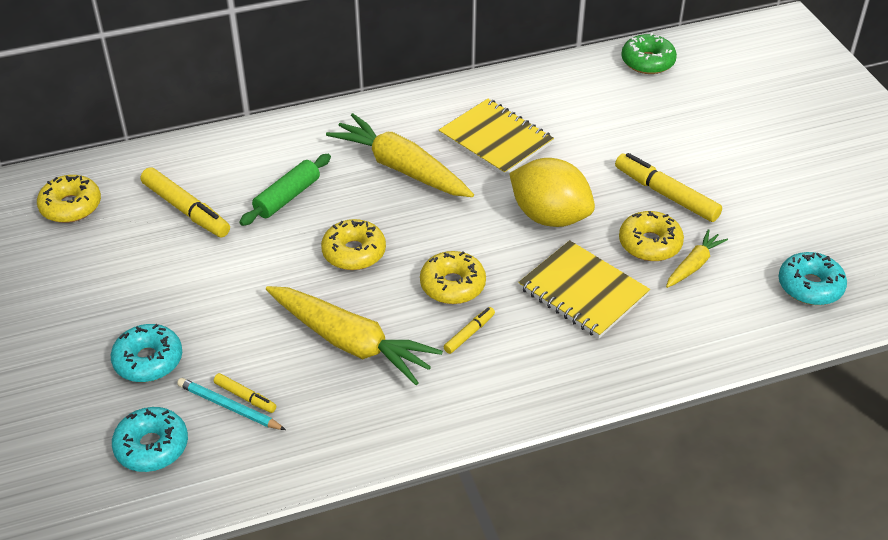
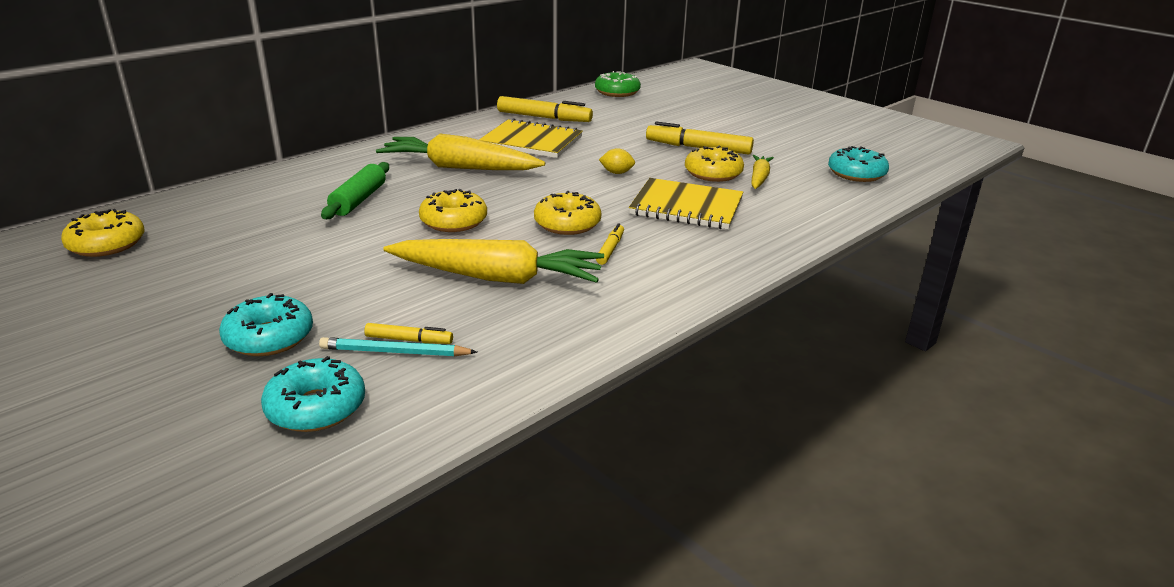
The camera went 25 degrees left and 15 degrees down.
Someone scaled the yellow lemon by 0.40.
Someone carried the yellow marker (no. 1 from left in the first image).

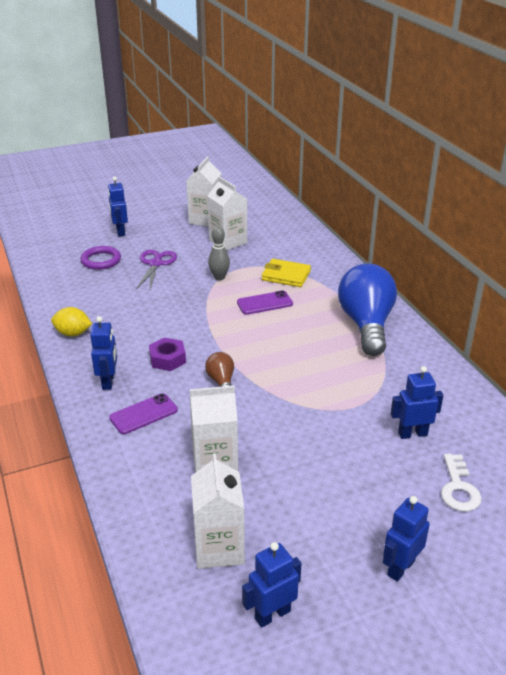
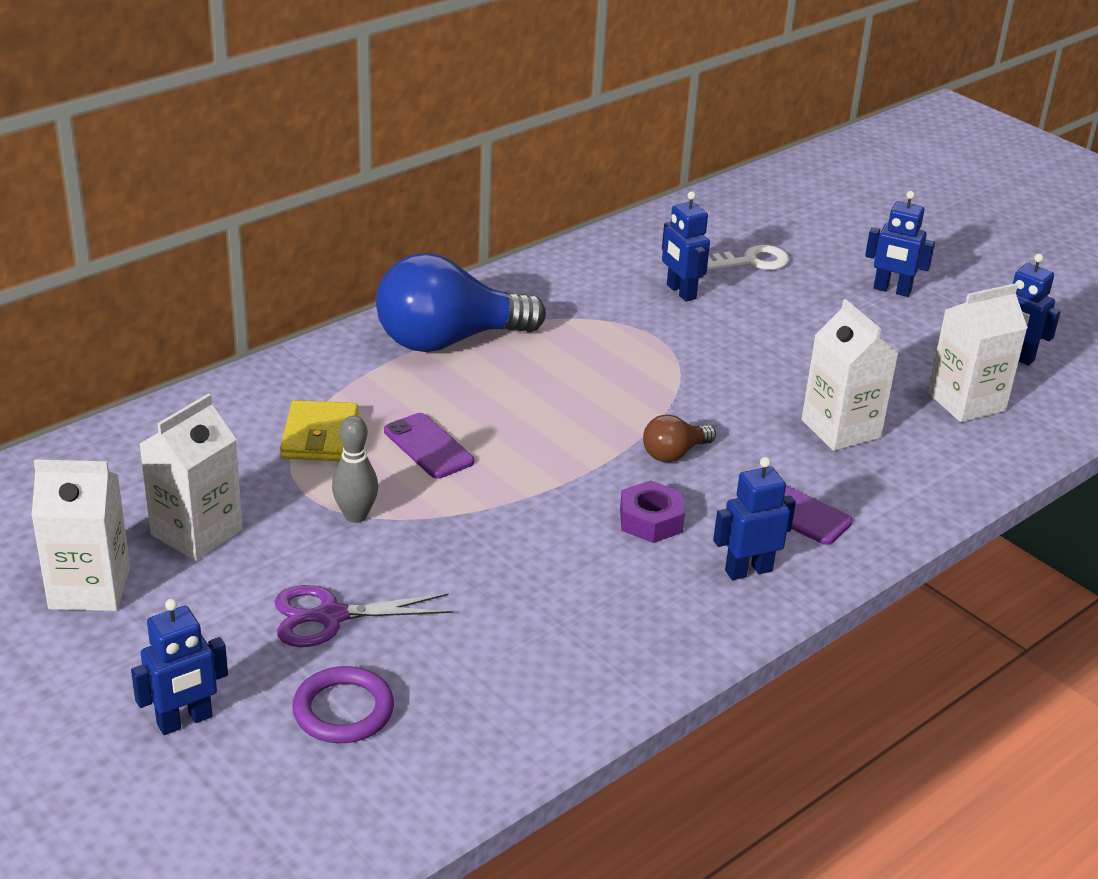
The camera went 110 degrees left and 0 degrees up.
Someone took away the yellow lemon.

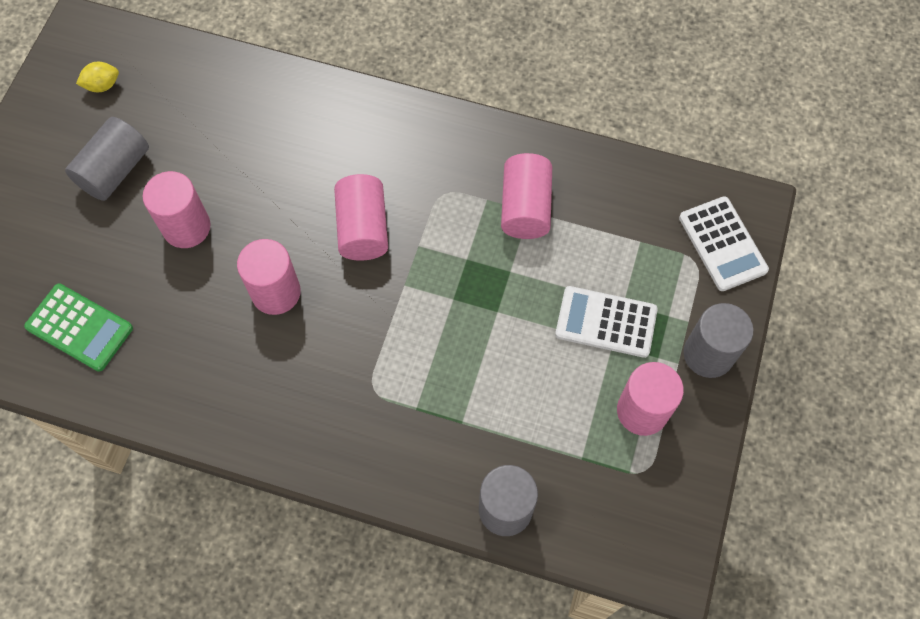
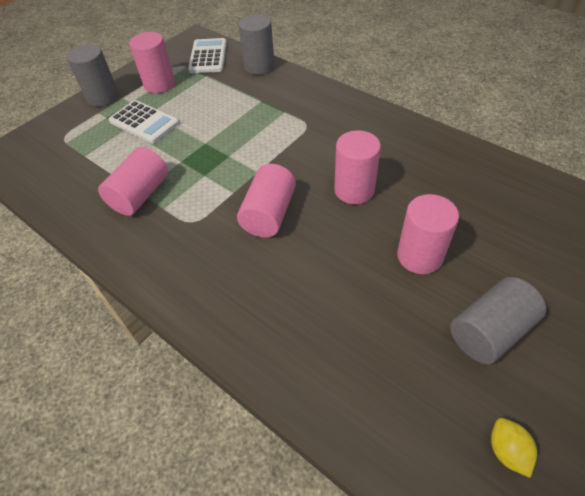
The camera went 155 degrees left and 15 degrees down.
Someone rotated the yellow lemon by 75 degrees clockwise.
Someone carried the white calculator (no. 2 from left).
Someone took away the green calculator.

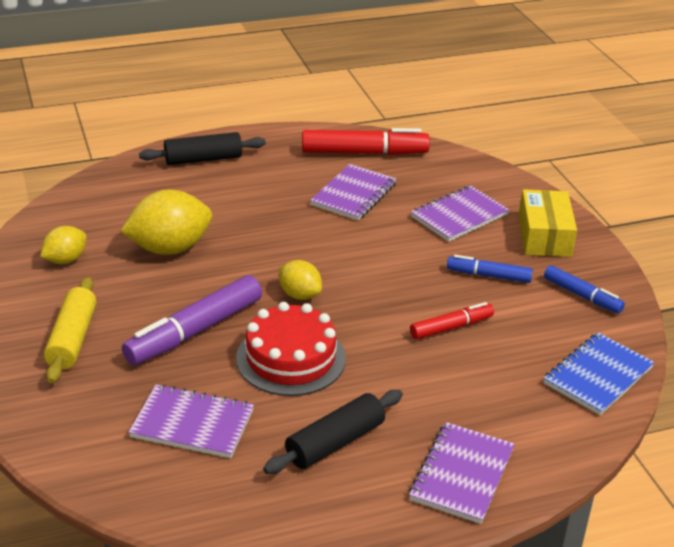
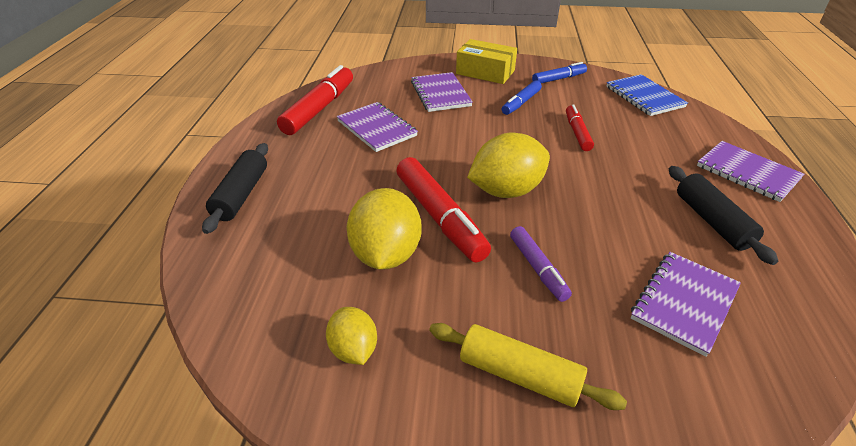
The camera went 65 degrees left and 5 degrees up.
Someone scaled the yellow lemon (no. 3 from left) by 1.75.
Someone scaled the purple marker by 0.57.
Someone took away the red cake.
Someone put down the red marker (no. 2 from left).

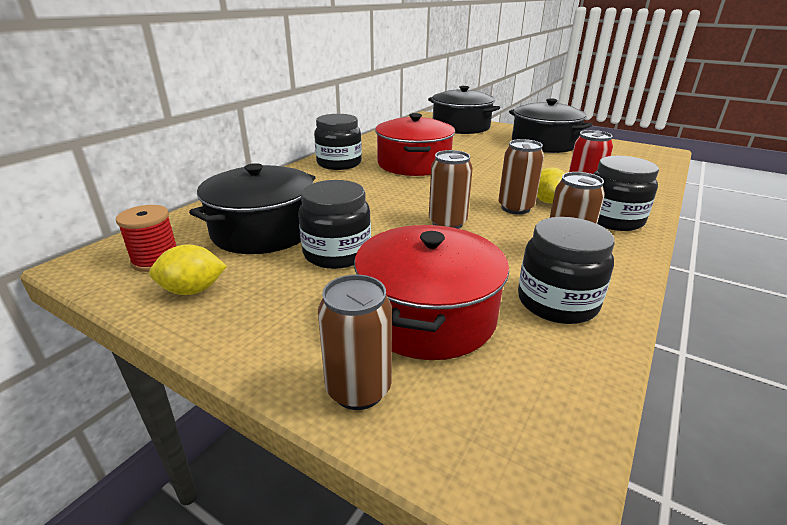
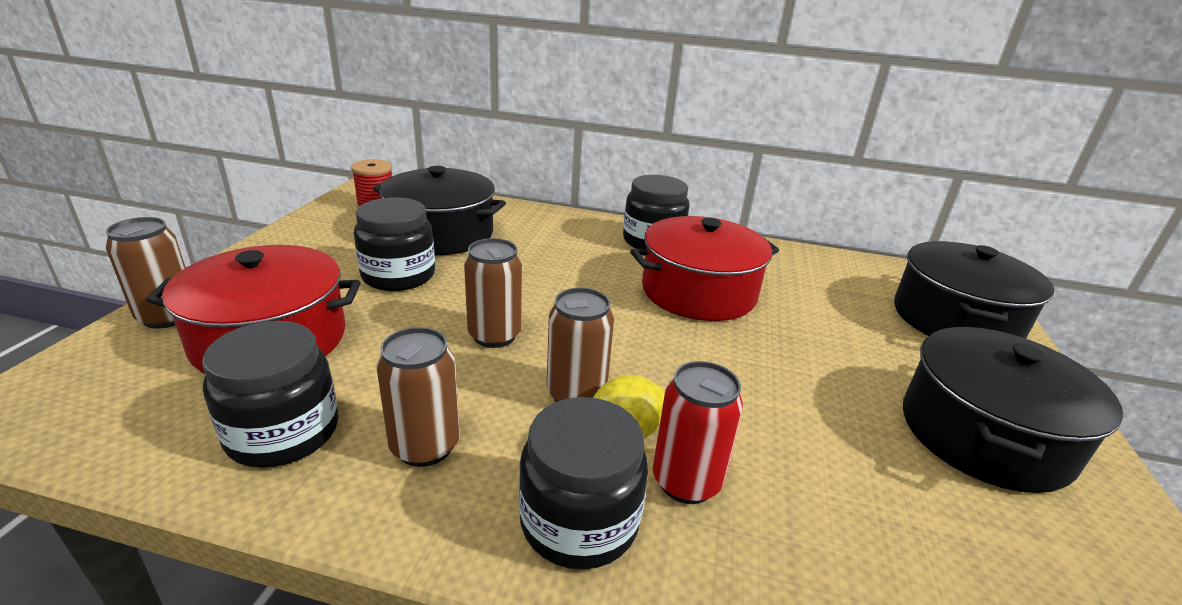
The camera went 70 degrees right and 0 degrees up.
Someone took away the yellow lemon (no. 1 from left).

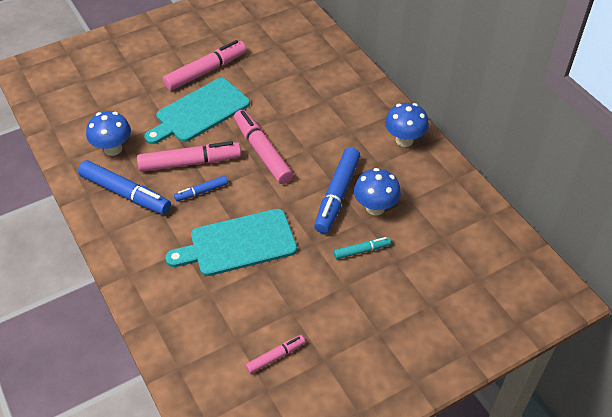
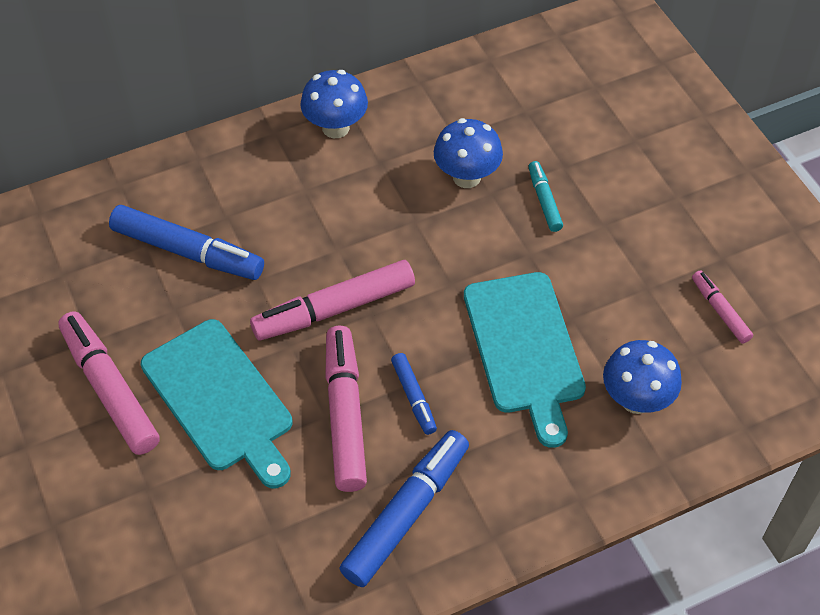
The camera went 85 degrees left and 5 degrees up.
Someone carried the blue mushroom (no. 1 from left in the first image).
Someone carried the blue marker (no. 3 from left in the first image).

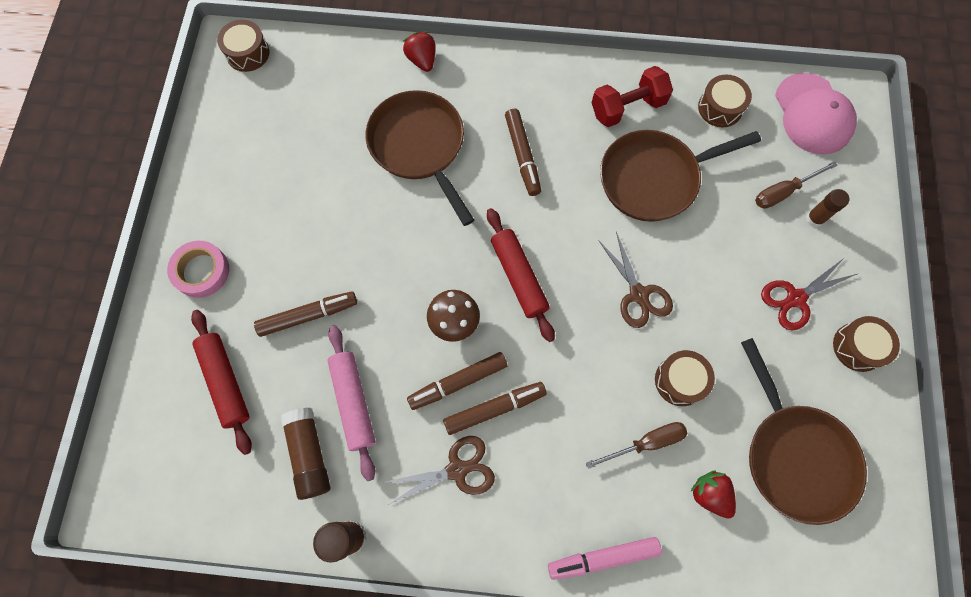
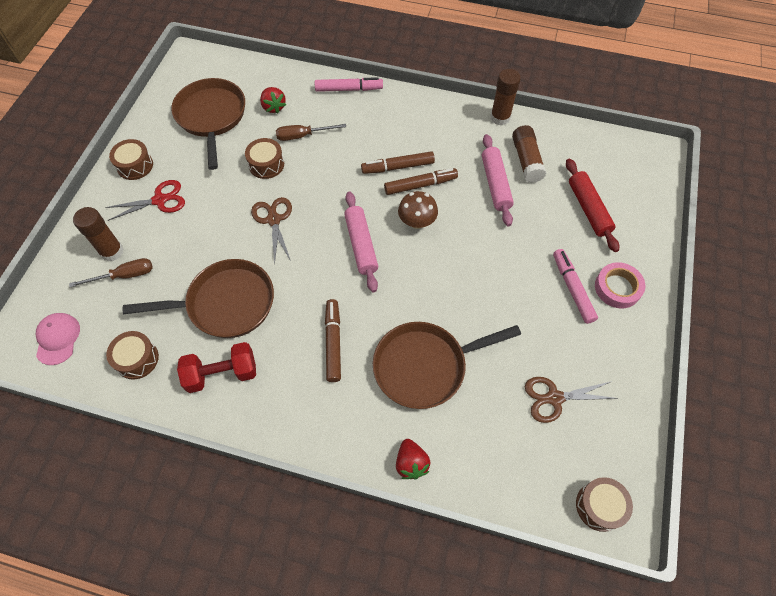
The camera went 170 degrees left and 10 degrees down.
Someone scaled the pink cap by 0.64.
Someone rotated the brown pan (no. 1 from left in the first image) by 90 degrees clockwise.
Someone scaled the brown glue stick (no. 3 from left in the first image) by 1.53.
Someone repainted the red rolling pin (no. 2 from left), which became the pink rolling pin (no. 1 from left).
Someone took away the brown marker (no. 1 from left).
Someone carried the brown scissors (no. 1 from left in the first image).
Someone put down the pink marker (no. 2 from left).

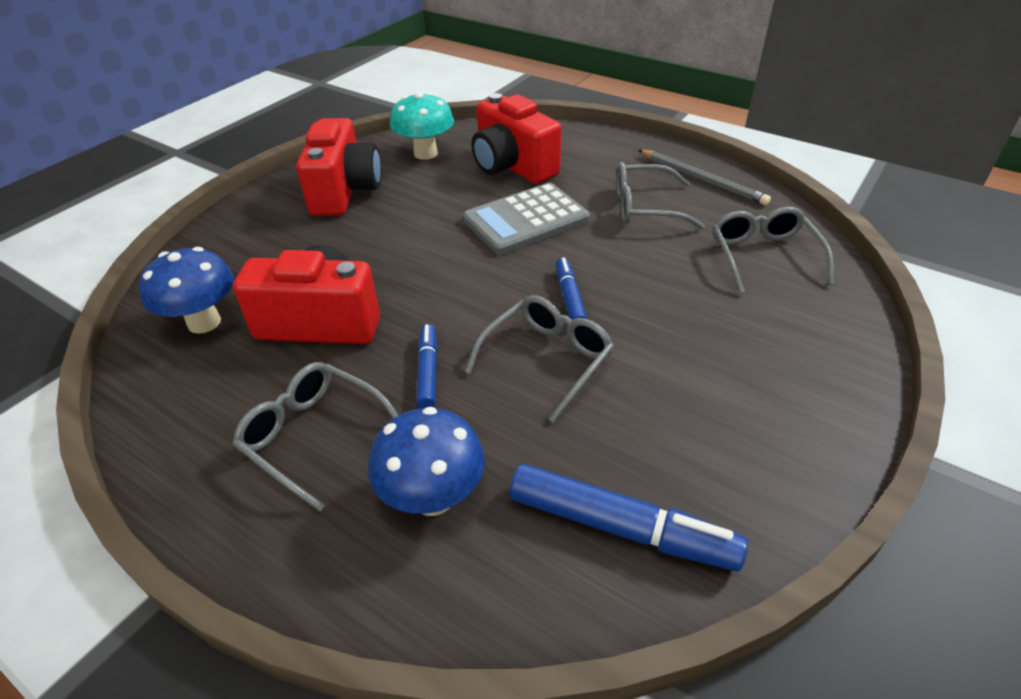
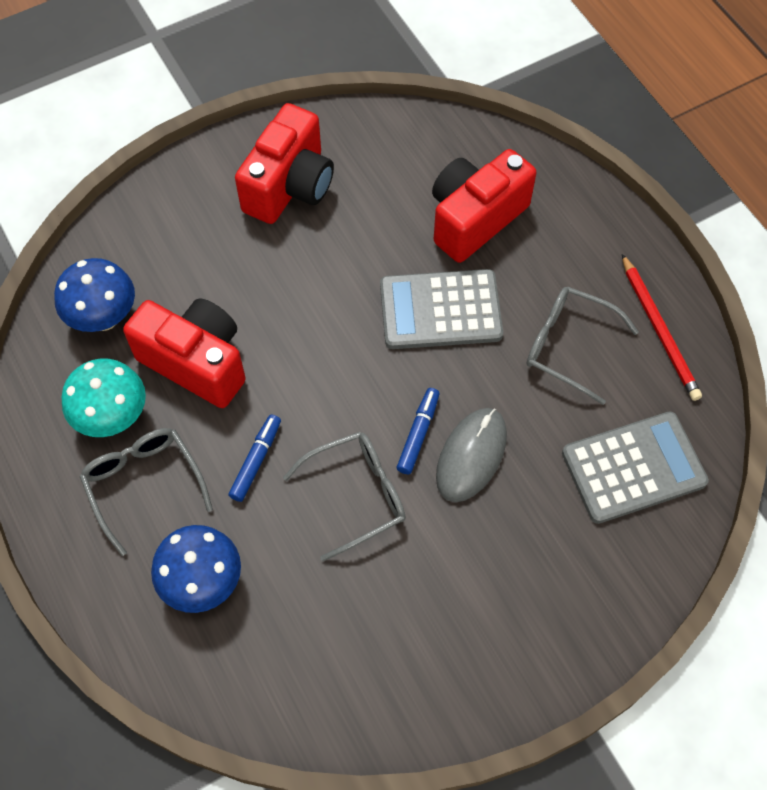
The camera went 25 degrees right and 20 degrees up.
Someone carried the turquoise mushroom.
Someone rotated the red camera (no. 3 from left) by 60 degrees clockwise.
Someone repainted the grey pencil, which became the red pencil.
Someone swapped the grey glasses (no. 4 from left) for the grey calculator (no. 2 from left).
Someone took away the blue marker (no. 3 from left).
Someone put down the grey mouse.

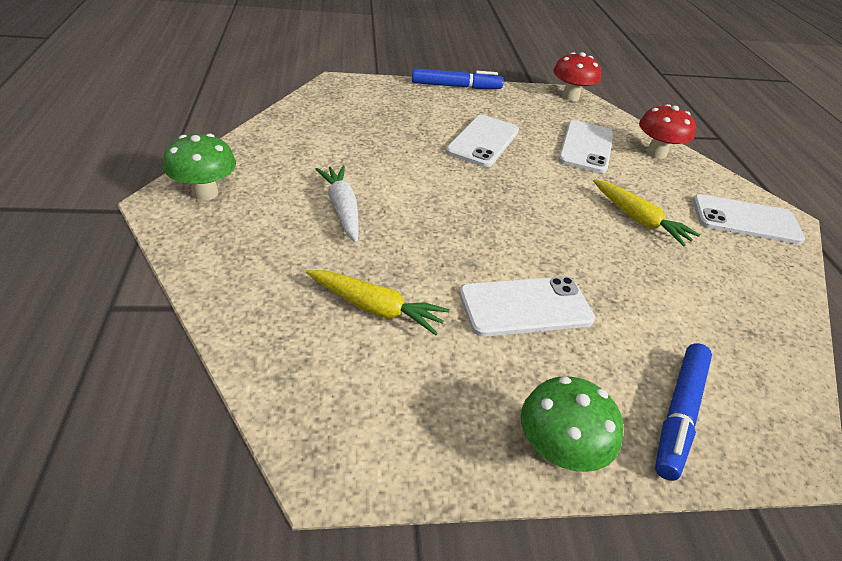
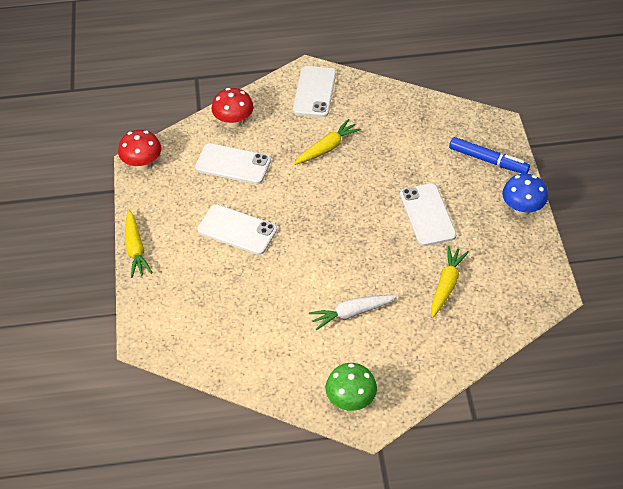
The camera went 85 degrees left and 10 degrees up.
Someone swapped the blue marker (no. 1 from left) for the yellow carrot (no. 1 from left).
Someone repainted the green mushroom (no. 2 from left), which became the blue mushroom.

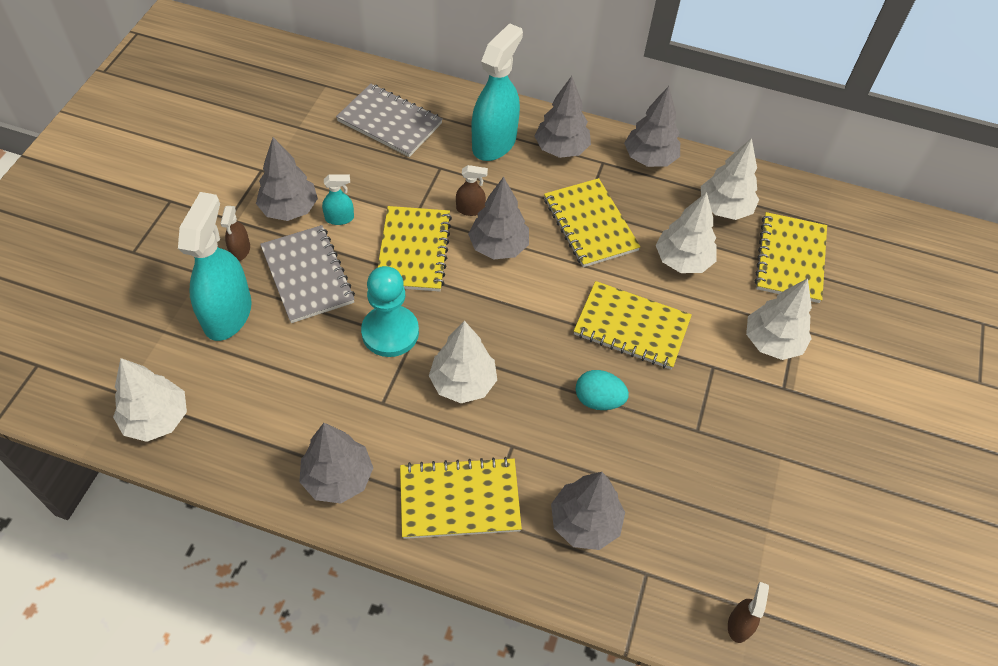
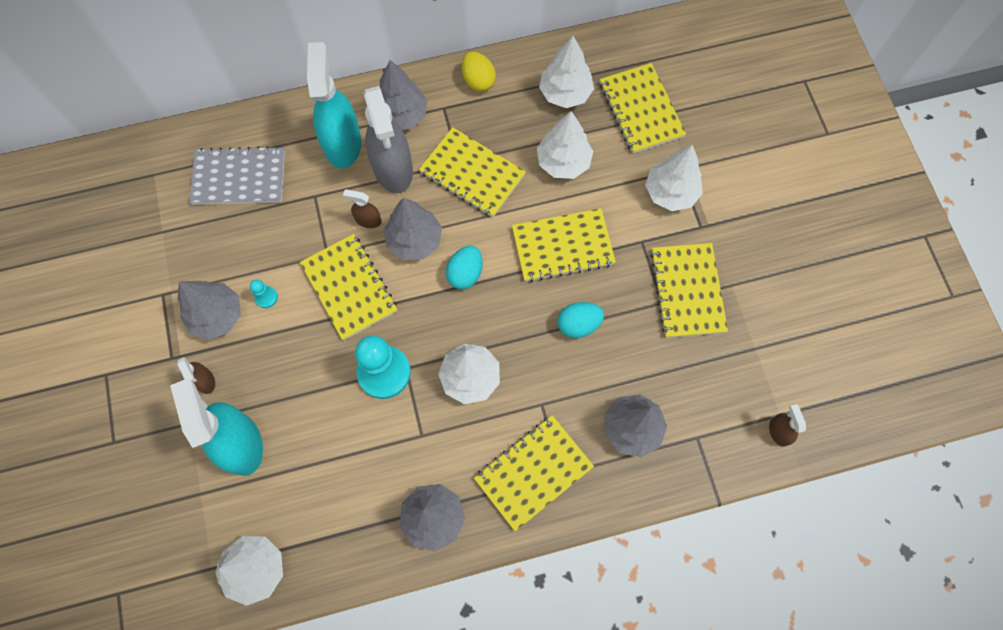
The camera went 30 degrees left and 15 degrees up.
Someone swapped the grey tree (no. 6 from left) for the yellow egg.
Someone rotated the brown spray bottle (no. 2 from left) by 135 degrees counterclockwise.
Someone swapped the turquoise spray bottle (no. 2 from left) for the turquoise pawn (no. 1 from left).
Someone took away the grey notebook (no. 1 from left).
Someone put down the grey spray bottle.
Someone put down the yellow notebook (no. 6 from left).
Someone put down the turquoise egg (no. 1 from left).

